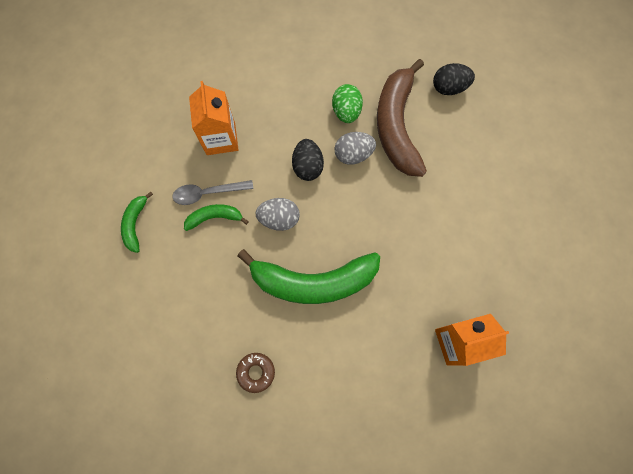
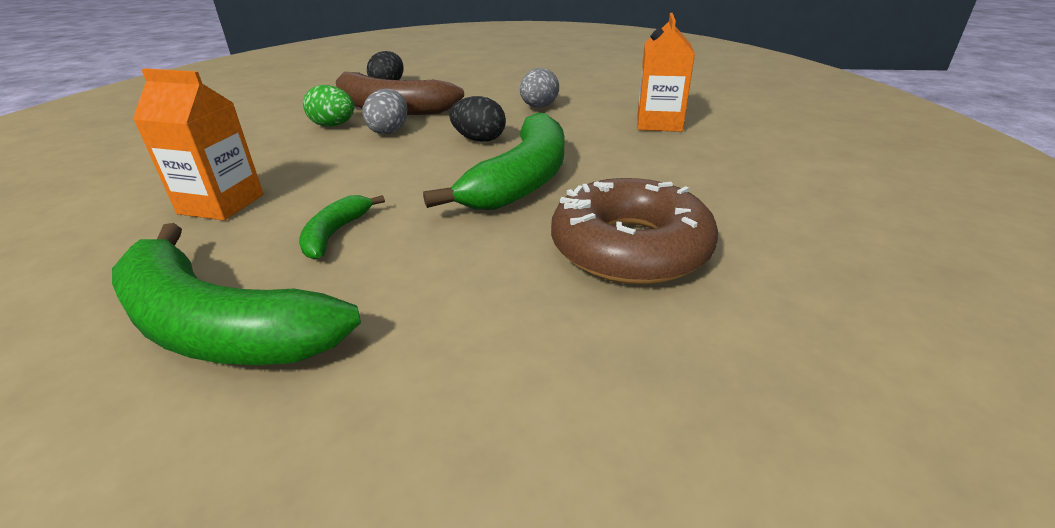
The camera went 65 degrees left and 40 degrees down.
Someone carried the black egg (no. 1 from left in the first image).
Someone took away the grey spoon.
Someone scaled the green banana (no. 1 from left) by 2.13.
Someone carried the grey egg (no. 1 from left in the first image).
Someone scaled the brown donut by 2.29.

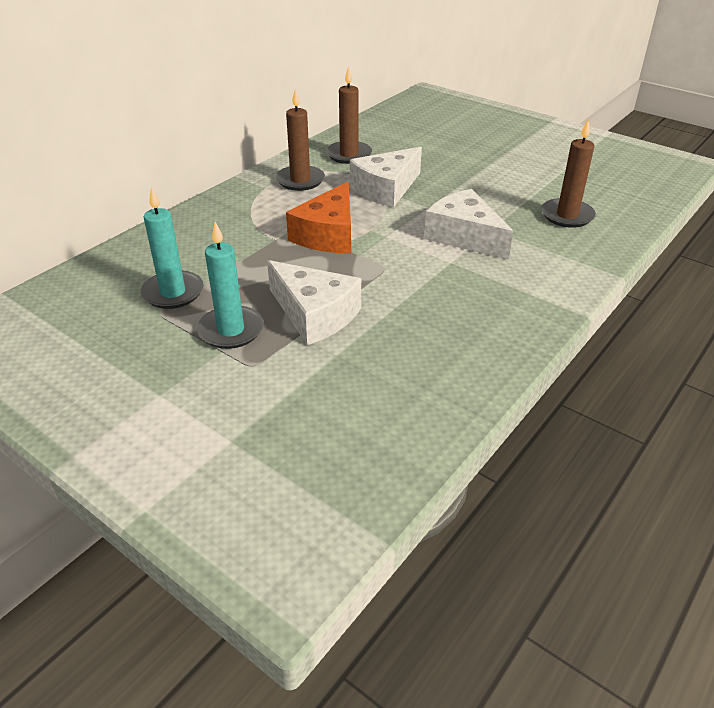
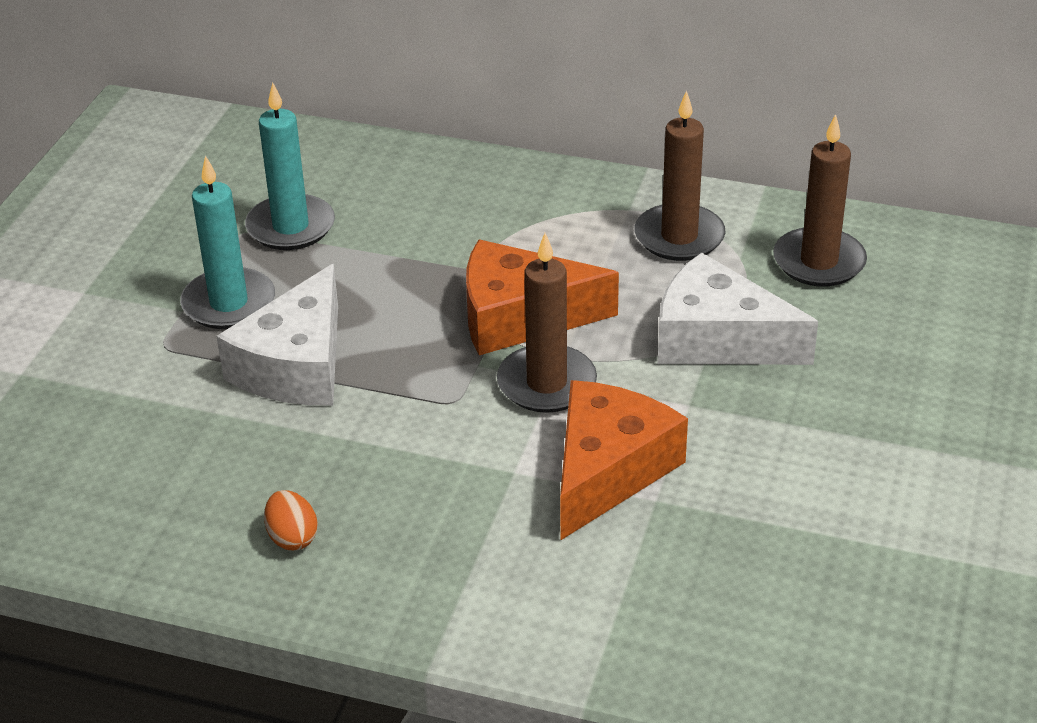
The camera went 70 degrees right and 0 degrees up.
Someone carried the brown candle (no. 3 from left in the first image).
Someone repainted the white cheese (no. 3 from left), which became the orange cheese (no. 2 from left).
Someone put down the orange egg.

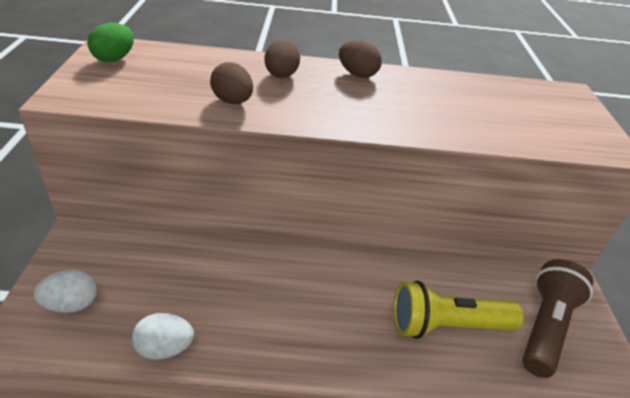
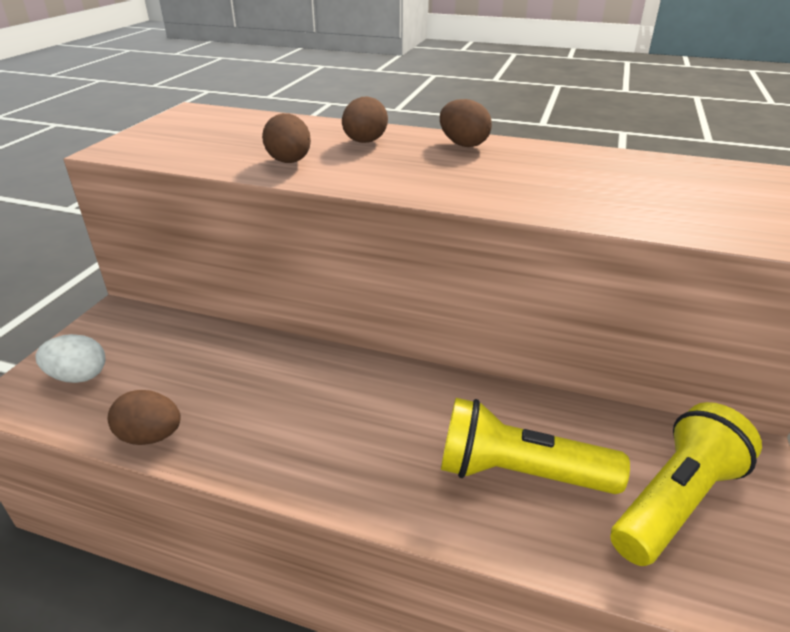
The camera went 20 degrees right and 5 degrees down.
Someone took away the green egg.
Someone repainted the brown flashlight, which became the yellow flashlight (no. 2 from left).
Someone repainted the white egg (no. 2 from left), which became the brown egg (no. 1 from left).

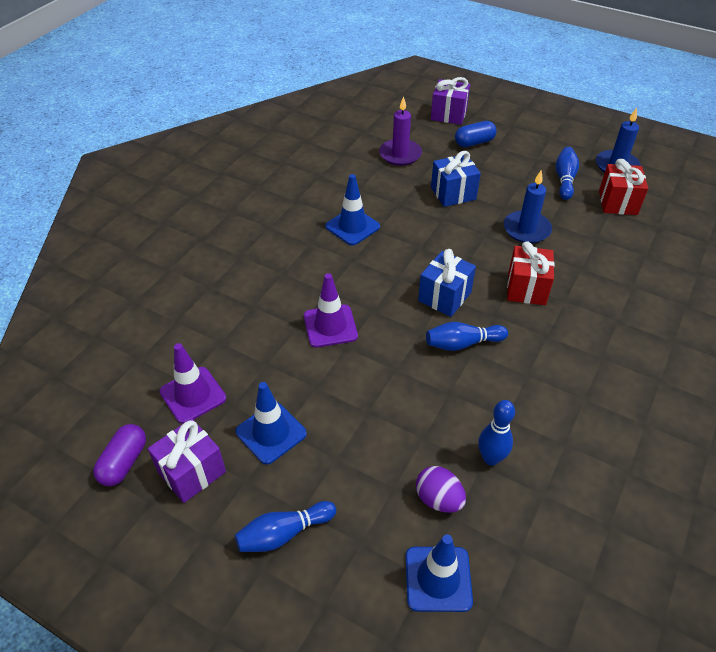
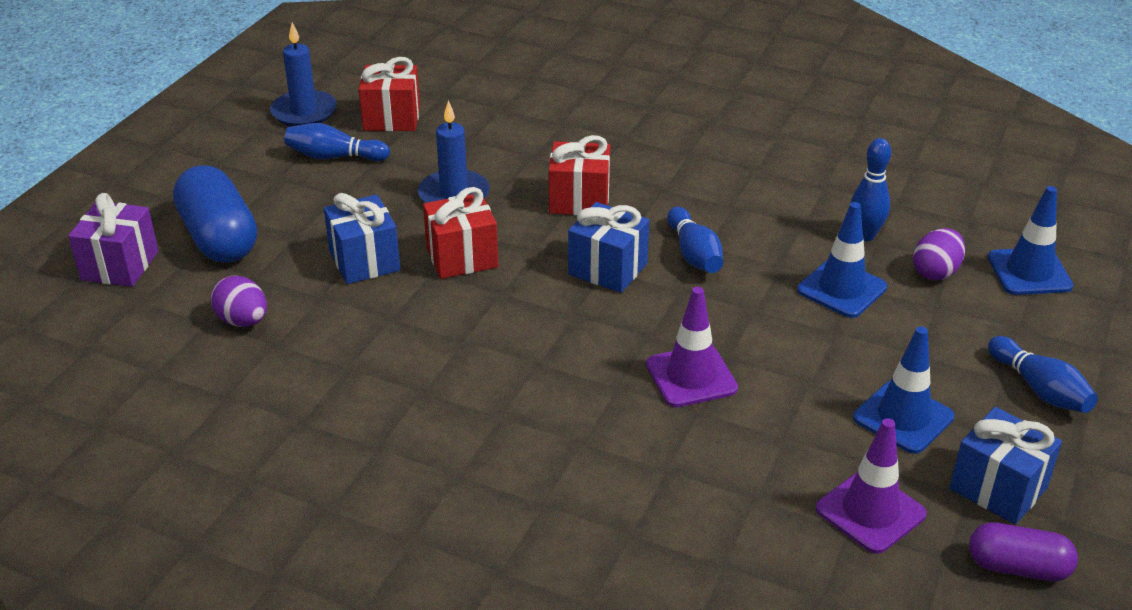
The camera went 95 degrees left and 10 degrees down.
Someone swapped the purple candle for the purple egg (no. 1 from left).
Someone scaled the blue capsule by 1.66.
Someone carried the blue traffic cone (no. 2 from left in the first image).
Someone repainted the purple gift (no. 1 from left), which became the blue gift (no. 3 from left).
Someone put down the red gift (no. 2 from left).

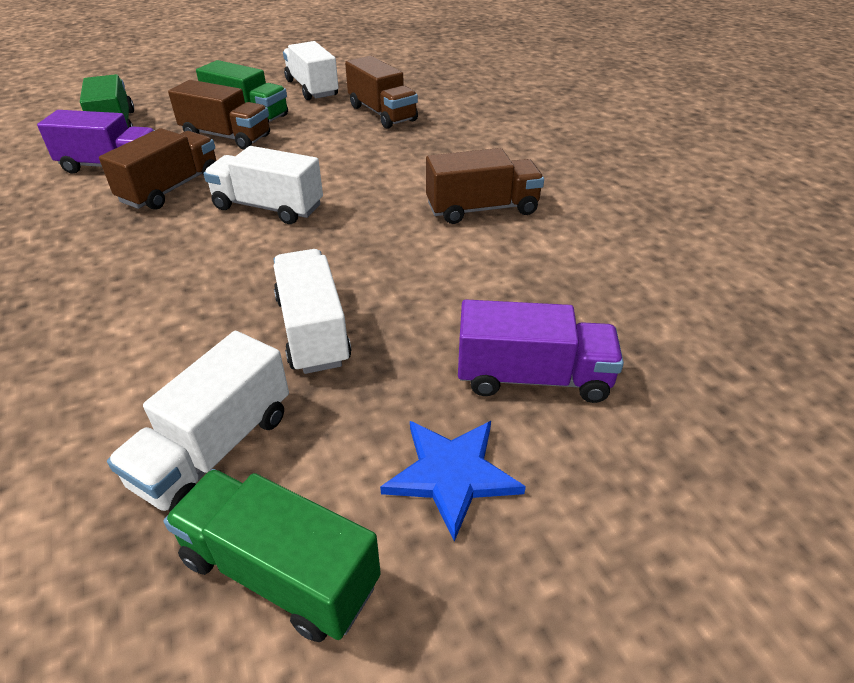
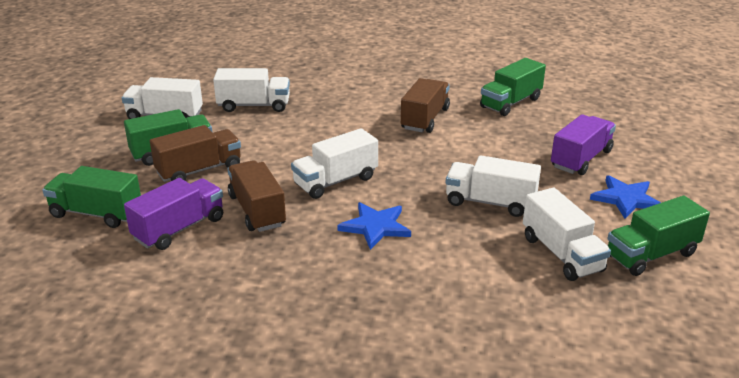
The camera went 55 degrees left and 10 degrees down.
Someone repainted the brown truck (no. 3 from left), which became the white truck (no. 2 from left).
Someone put down the green truck (no. 3 from left).
Someone put down the blue star (no. 1 from left).

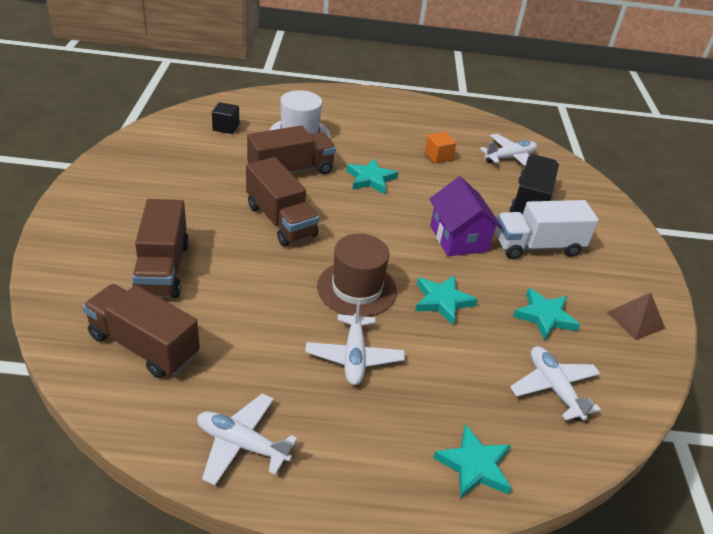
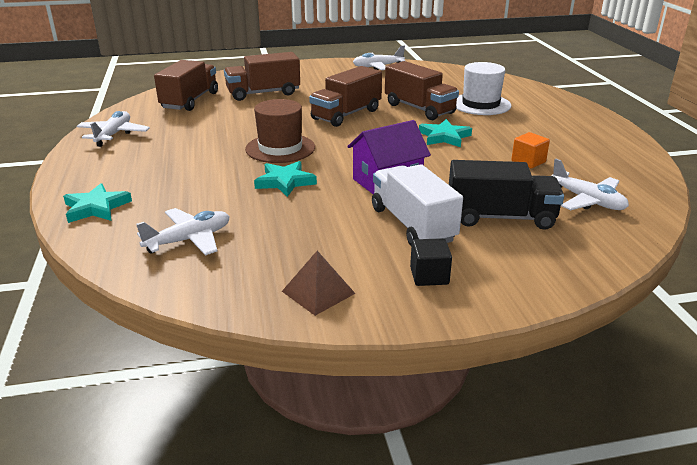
The camera went 80 degrees right and 10 degrees down.
Someone carried the black cube.
Someone took away the turquoise star (no. 4 from left).
Someone carried the white plane (no. 2 from left in the first image).

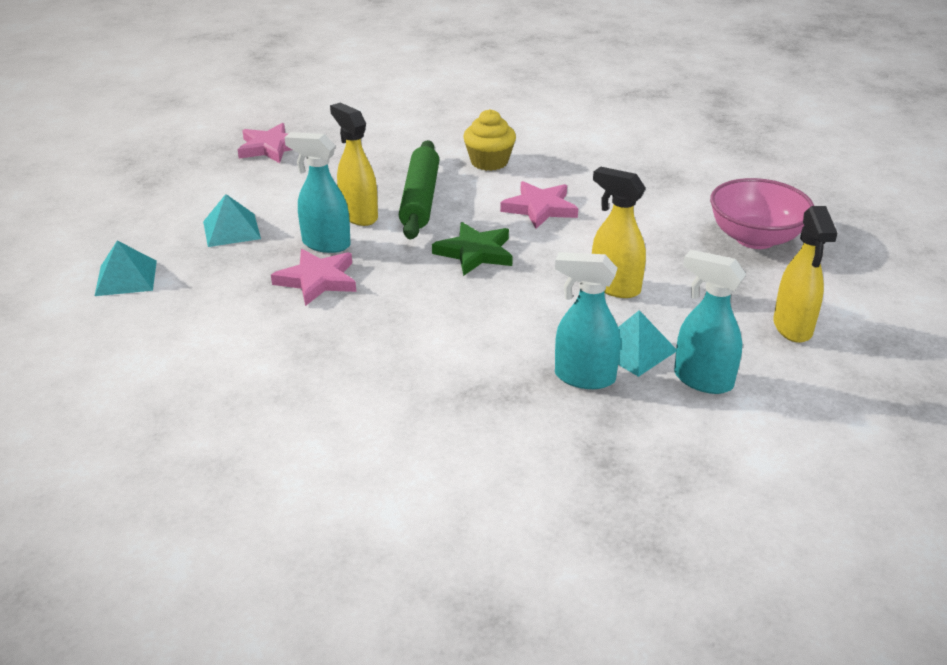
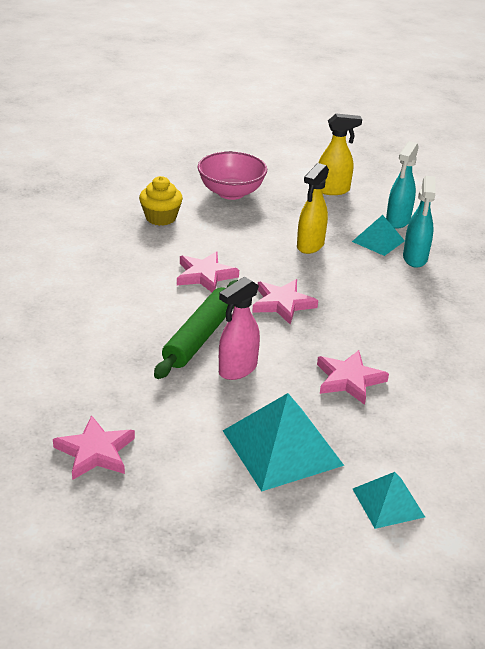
The camera went 100 degrees left and 0 degrees up.
Someone repainted the yellow spray bottle (no. 1 from left), which became the pink spray bottle.
Someone carried the yellow cupcake.
Someone took away the turquoise spray bottle (no. 1 from left).
Someone rotated the green rolling pin by 60 degrees counterclockwise.
Someone scaled the turquoise pyramid (no. 2 from left in the first image) by 1.75.
Someone repainted the green star, which became the pink star (no. 3 from left).

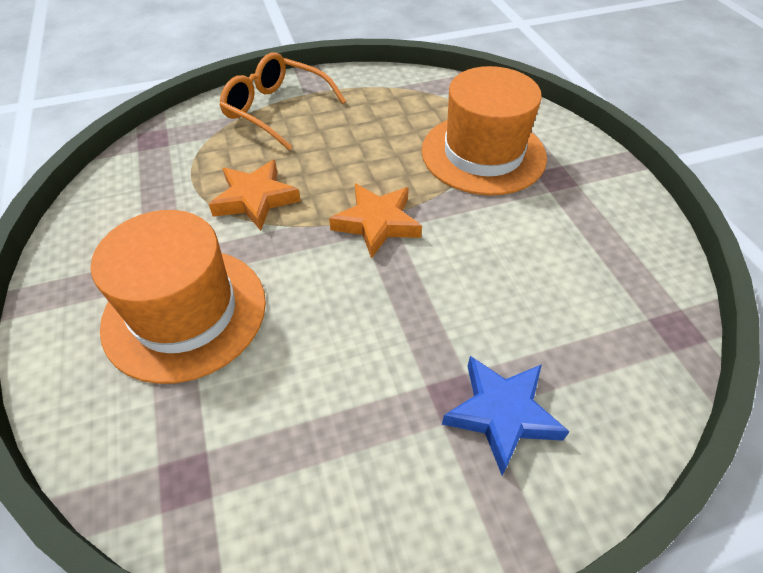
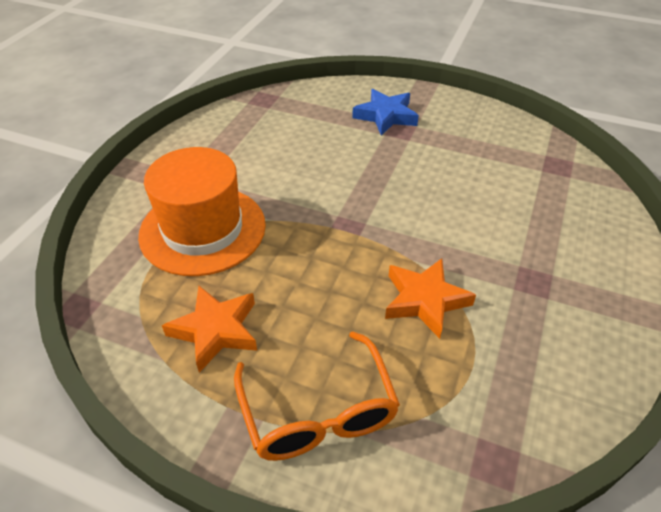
The camera went 140 degrees left and 5 degrees down.
Someone carried the orange star (no. 2 from left in the first image).
Someone took away the orange hat (no. 1 from left).

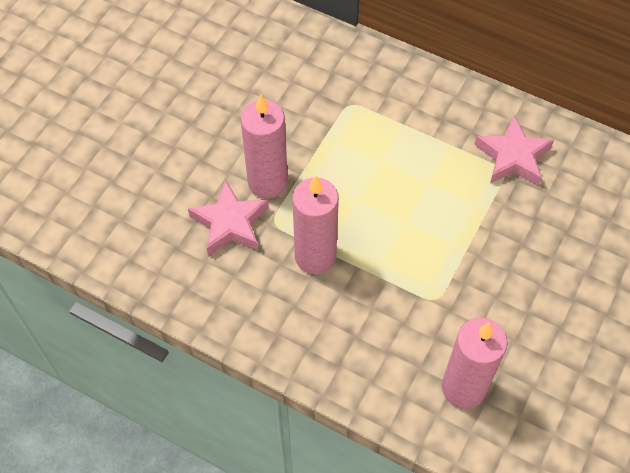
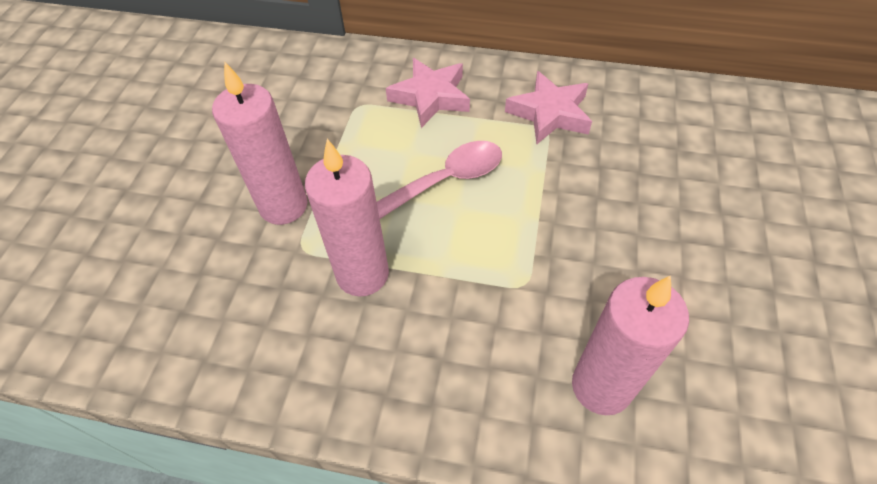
The camera went 15 degrees left and 5 degrees down.
Someone carried the pink star (no. 1 from left).
Someone put down the pink spoon.

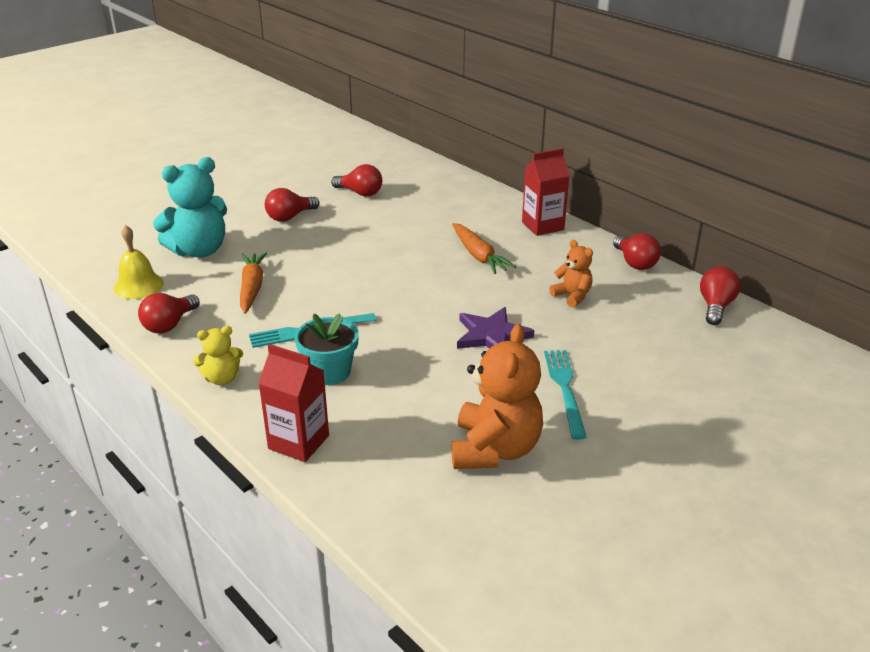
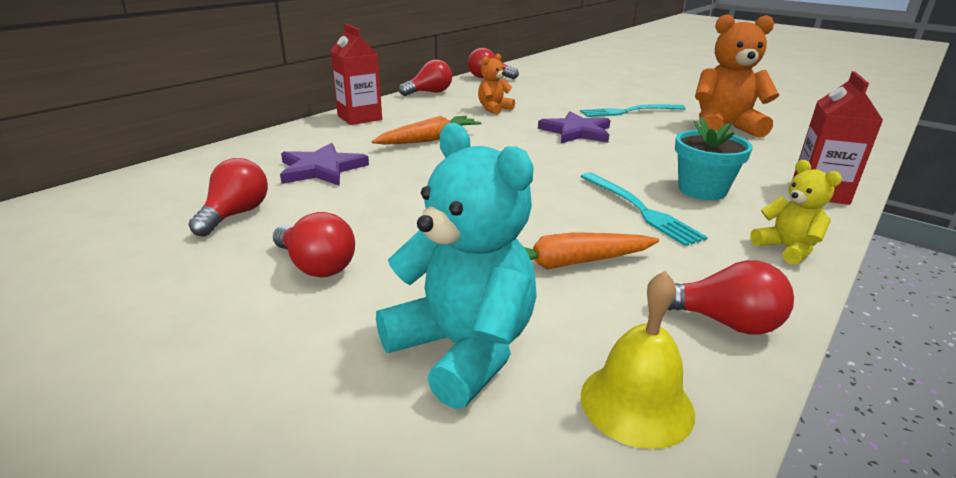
The camera went 100 degrees left and 5 degrees down.
Someone put down the purple star (no. 1 from left).

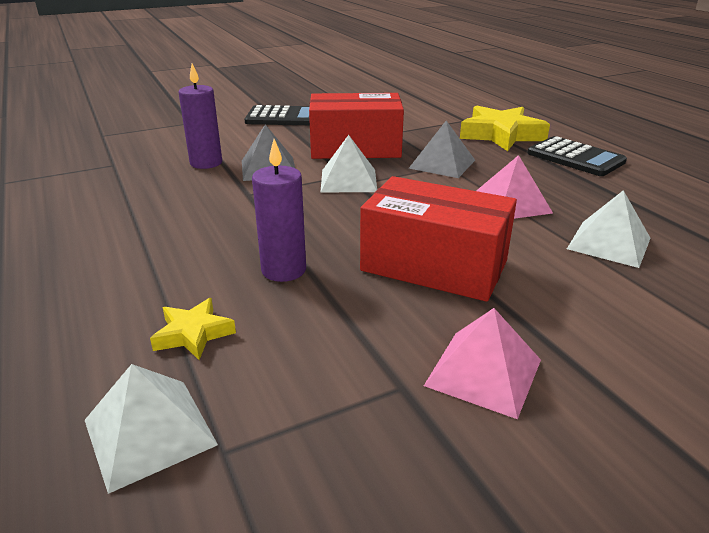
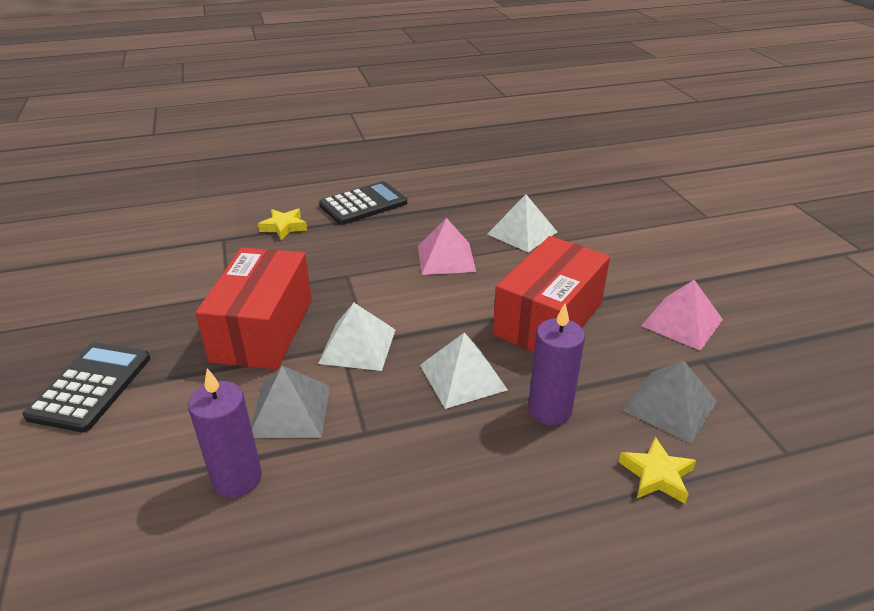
The camera went 80 degrees left and 5 degrees up.
Someone scaled the yellow star (no. 2 from left in the first image) by 0.51.
Someone carried the grey pyramid (no. 2 from left).
Someone carried the white pyramid (no. 1 from left in the first image).

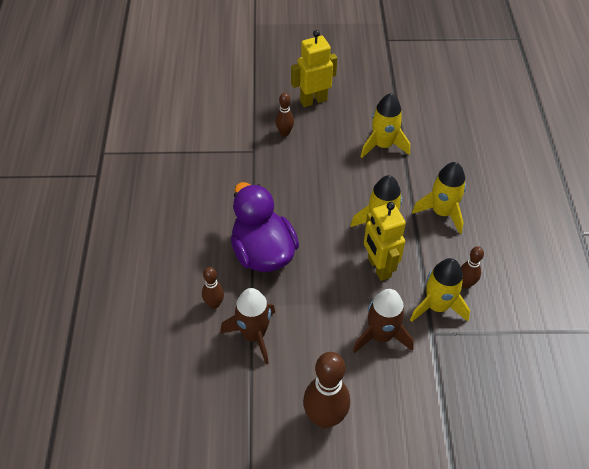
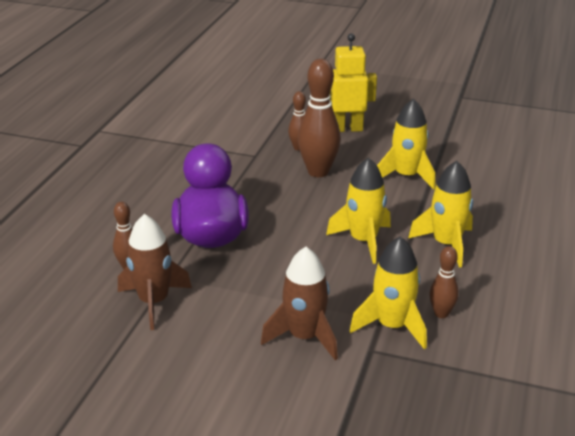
The camera went 20 degrees right and 20 degrees down.
Someone took away the yellow robot (no. 2 from left).
Someone carried the brown bowling pin (no. 3 from left).

